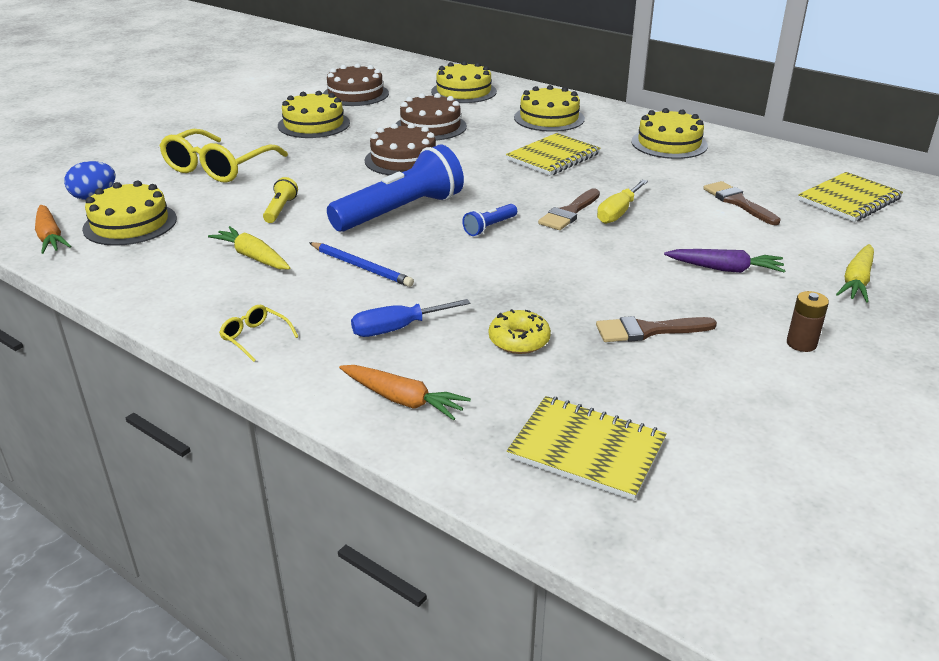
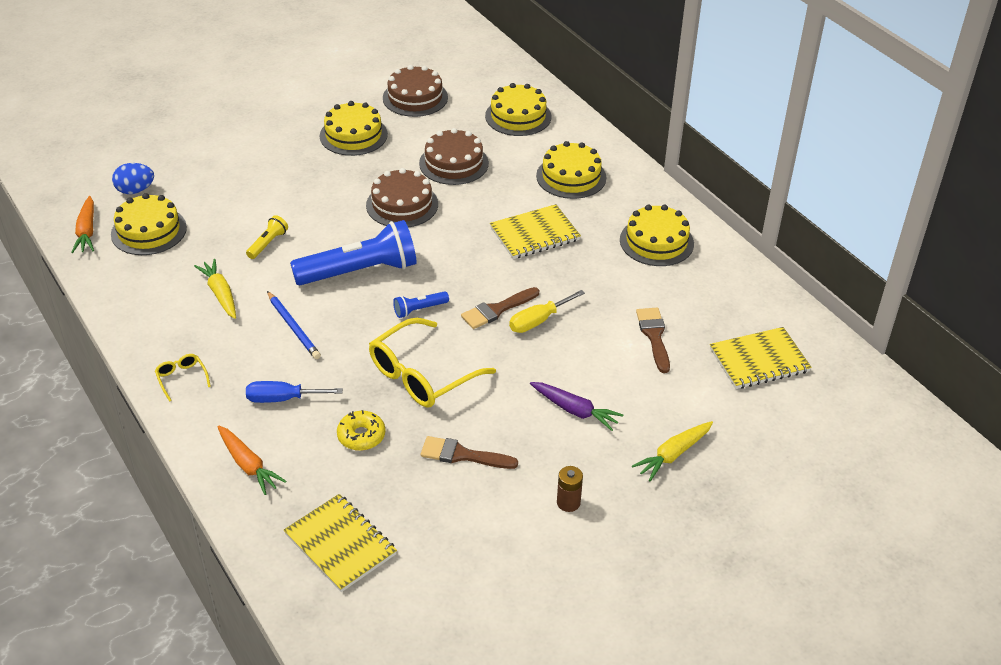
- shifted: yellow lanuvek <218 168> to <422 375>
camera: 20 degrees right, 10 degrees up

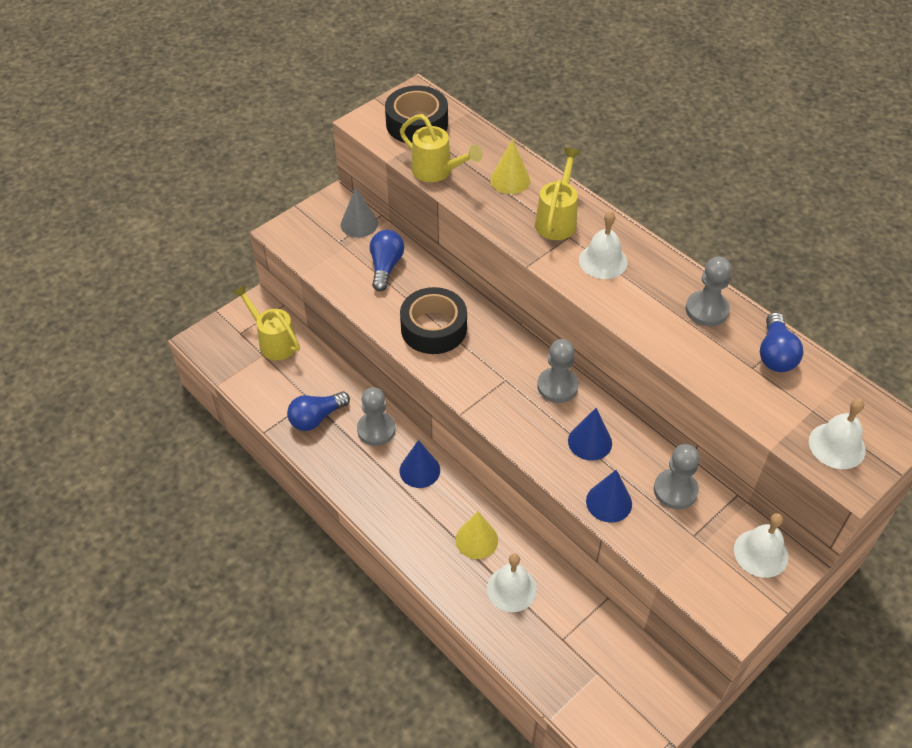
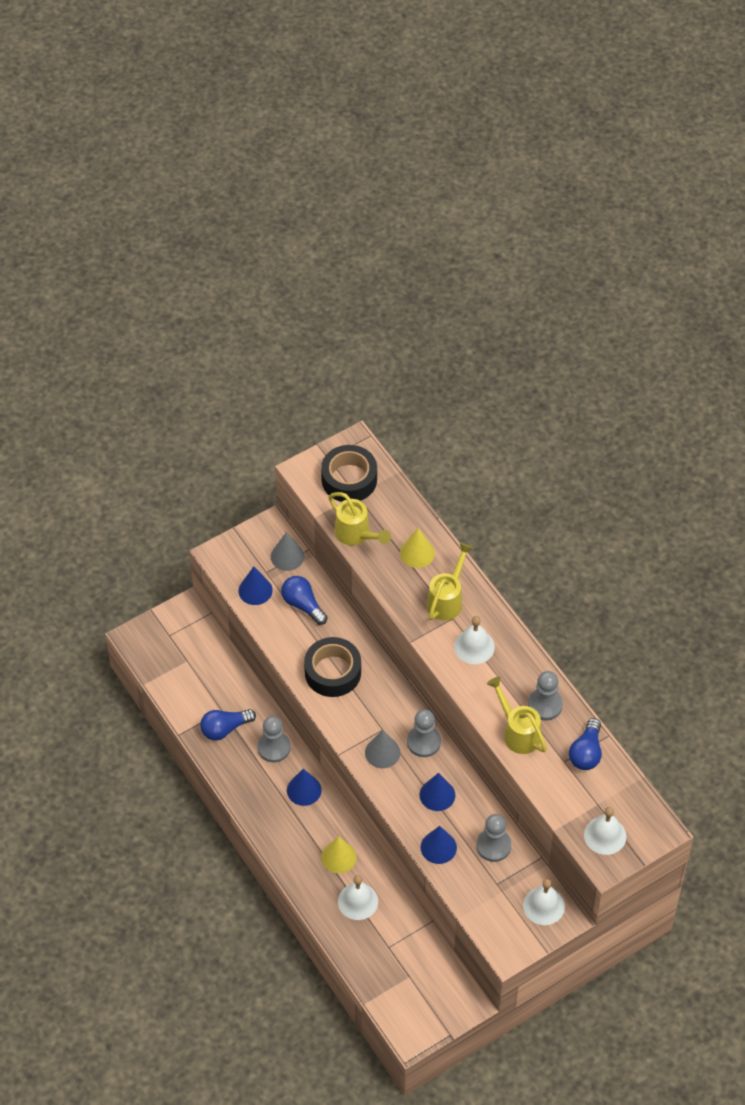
- rotated: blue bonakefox <385 267> = <303 605> 60 degrees counterclockwise
- shifted: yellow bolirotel <274 341> to <518 732>
- new: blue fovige <255 590>
- new: grey fovige <382 752>
camera: 10 degrees right, 5 degrees up

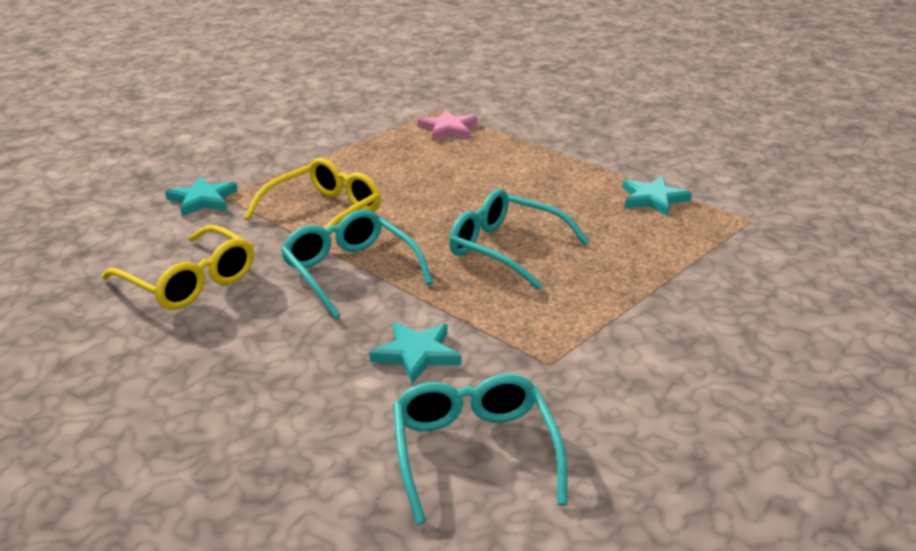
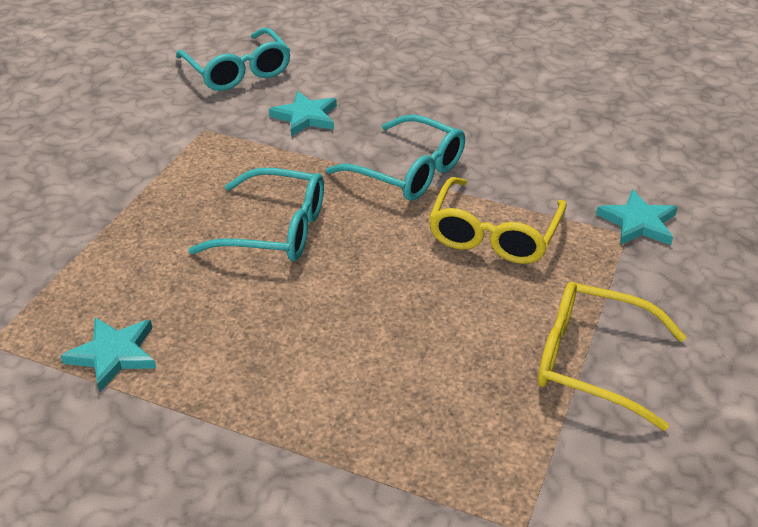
- gone: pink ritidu <448 129>
- shifted: yellow lanuvek <189 282> to <593 362>
camera: 160 degrees right, 10 degrees up

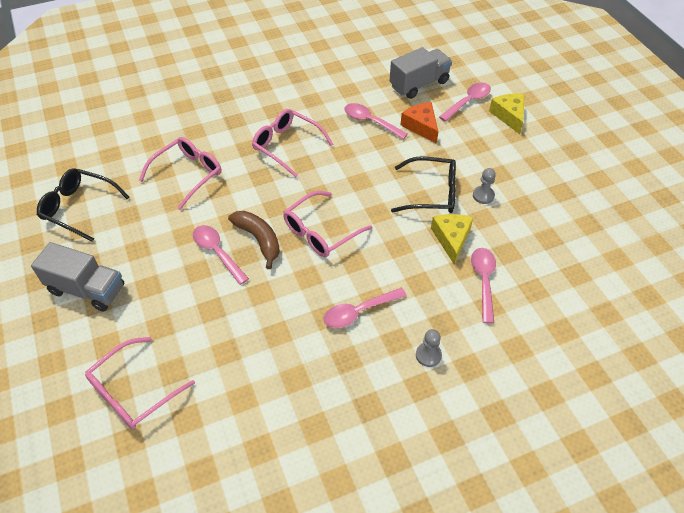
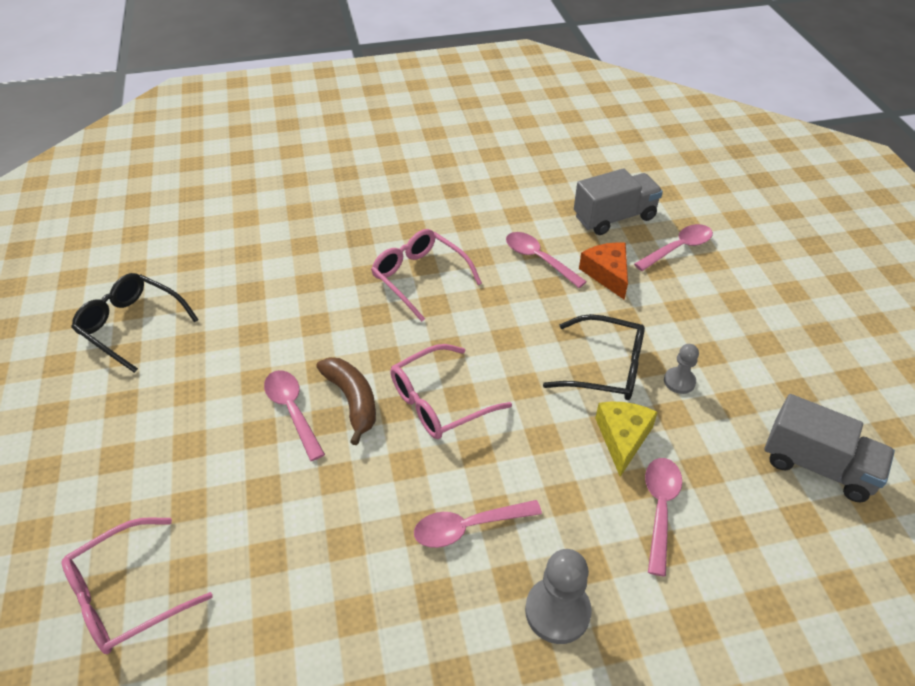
- gone: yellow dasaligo <509 116>
- gone: pink lanuvek <188 174>
- shifted: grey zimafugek <87 289> to <817 465>
- scaled: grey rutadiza <428 355> = <557 611> x1.68
camera: 10 degrees right, 5 degrees down

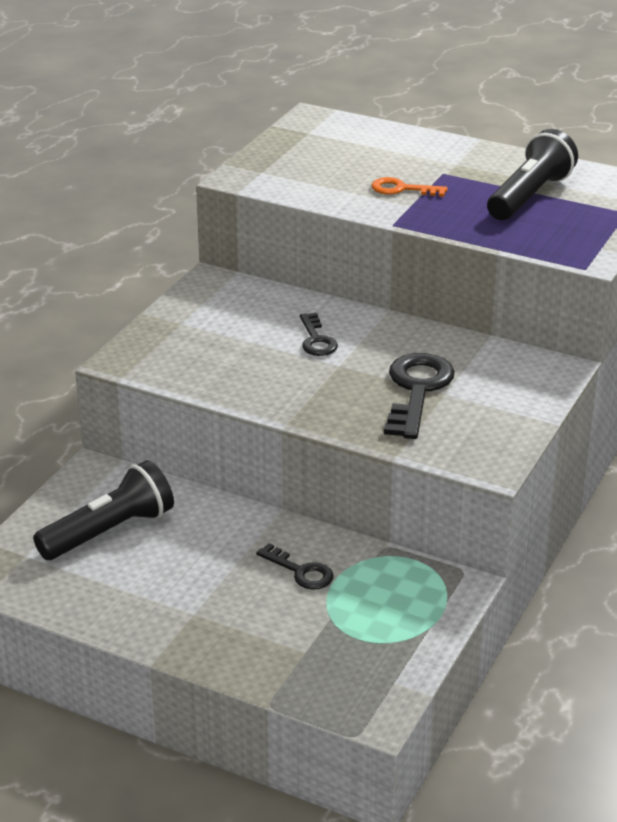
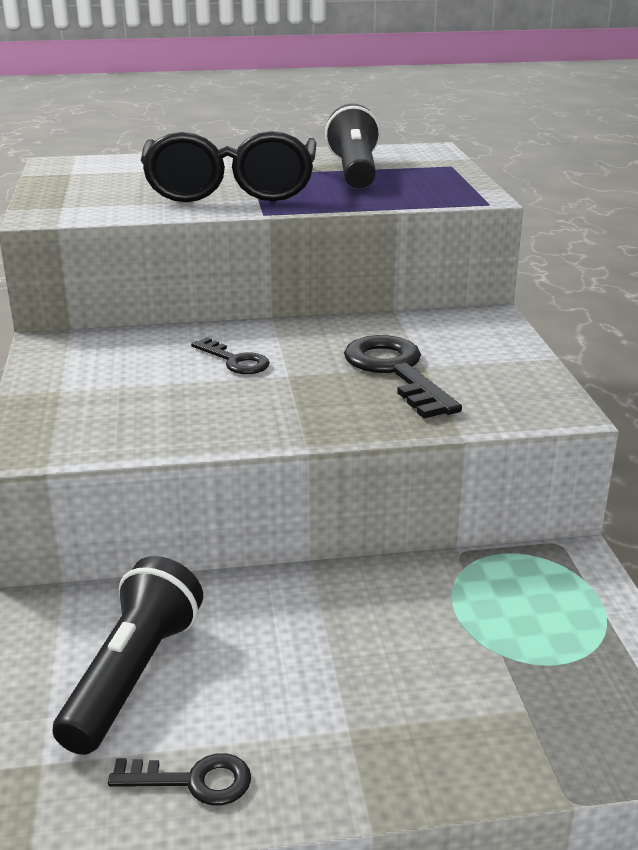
- swapped: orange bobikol <402 189> to black lanuvek <231 190>
- shifted: black bobikol <300 571> to <192 781>
camera: 35 degrees left, 5 degrees down

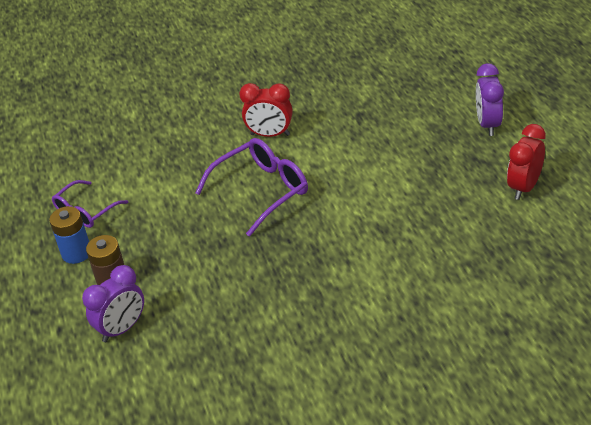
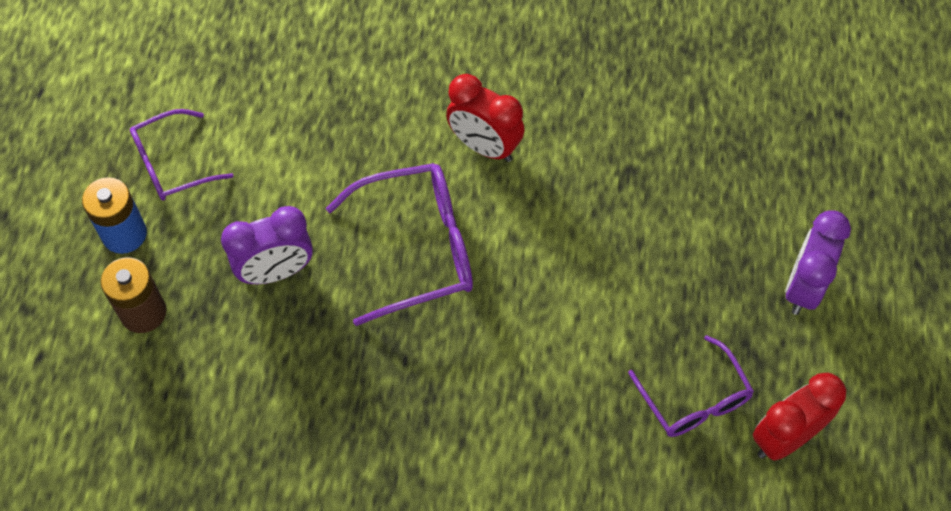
- shifted: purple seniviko <122 329> to <276 272>
- new: purple lanuvek <694 399>
camera: 20 degrees right, 20 degrees up

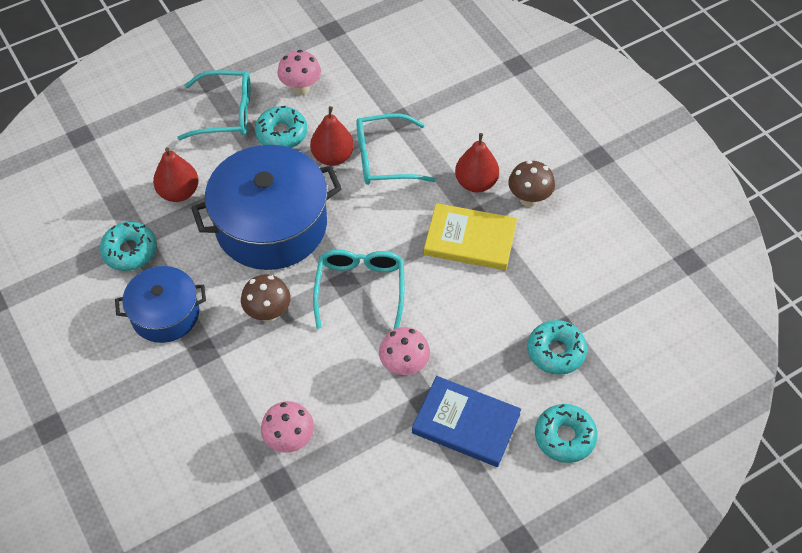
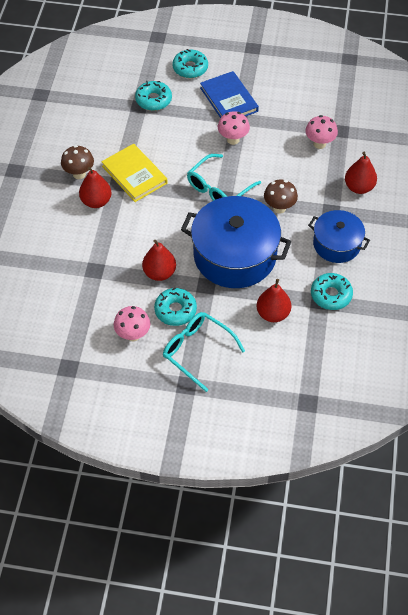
- gone: turquoise lanuvek <384 158>
- new: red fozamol <359 187>
camera: 140 degrees left, 0 degrees up

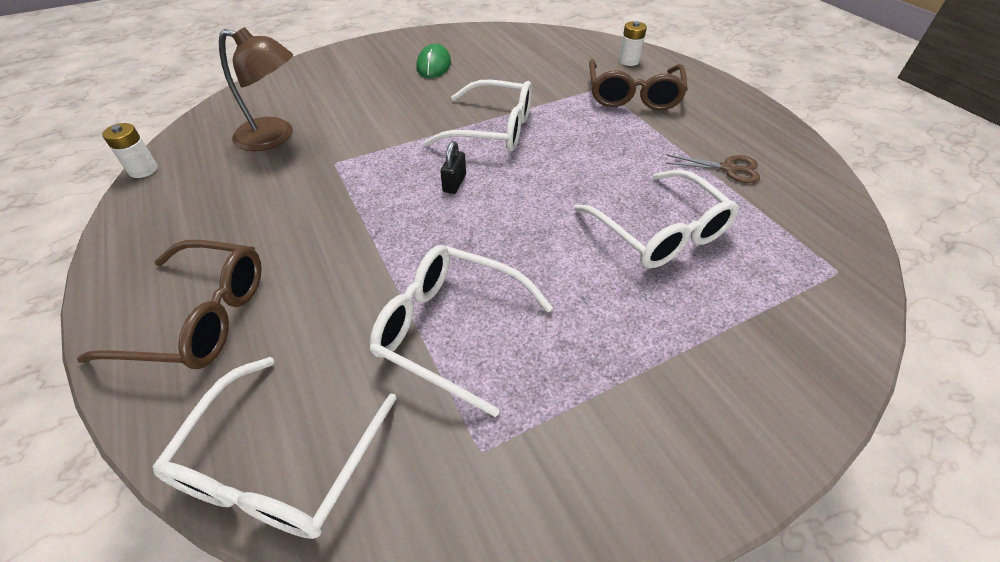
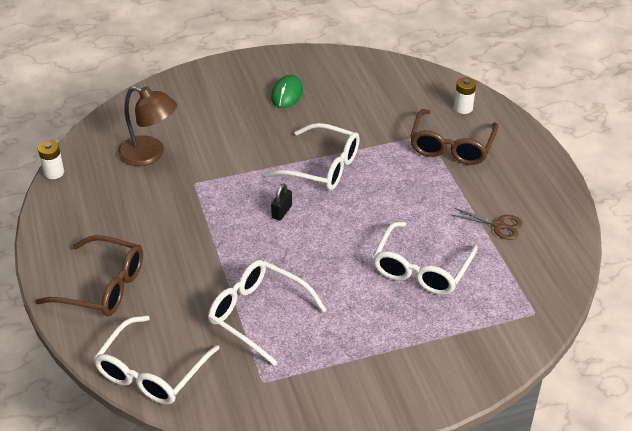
- rotated: white lanuvek <660 232> = <421 269> 45 degrees clockwise
camera: 10 degrees right, 5 degrees down

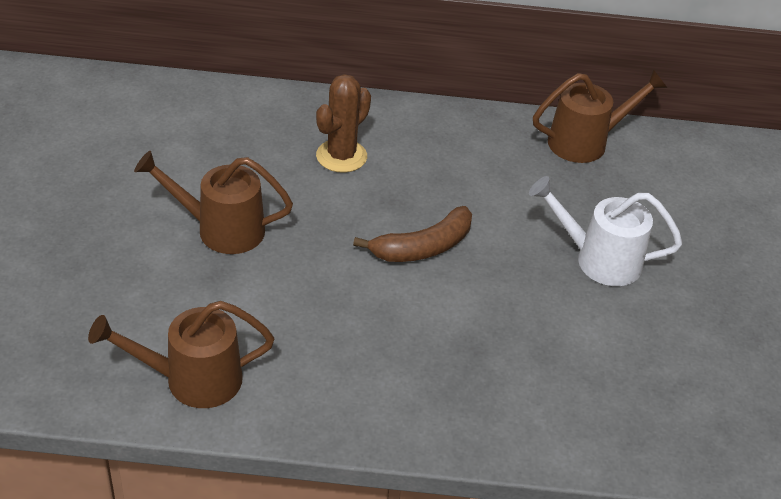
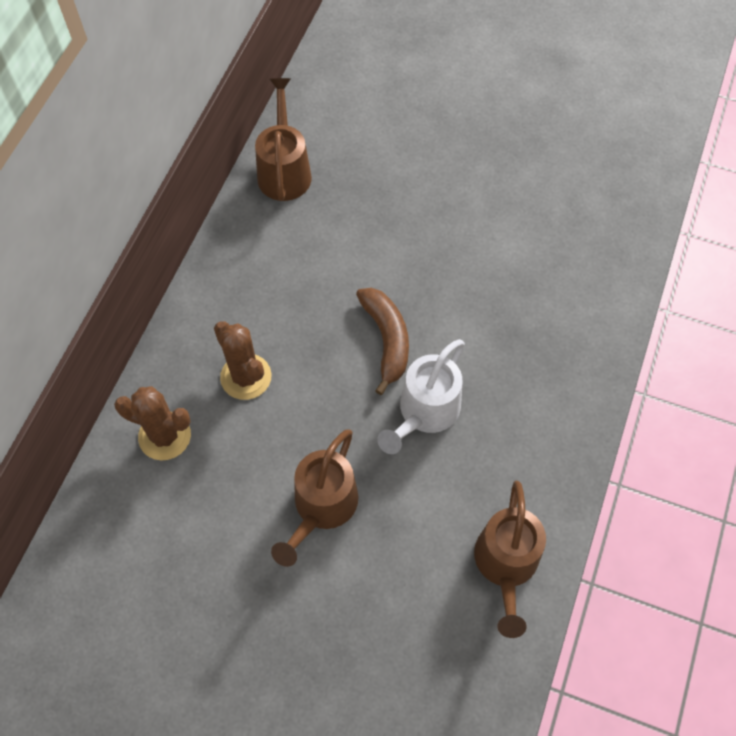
- shifted: white bolirotel <598 259> to <424 413>
- new: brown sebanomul <164 436>
camera: 70 degrees left, 20 degrees up

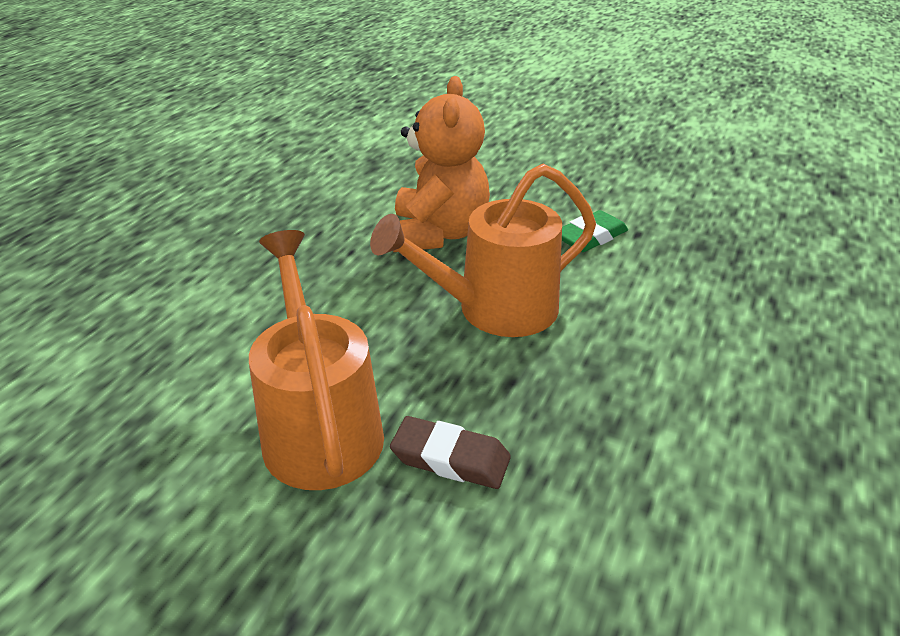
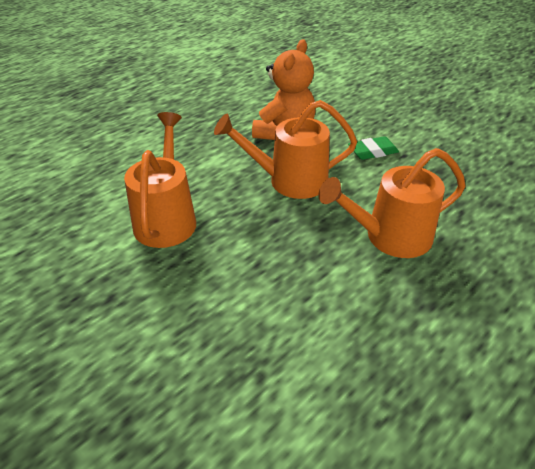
- gone: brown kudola <450 458>
- new: orange bolirotel <389 237>
camera: 20 degrees right, 5 degrees up

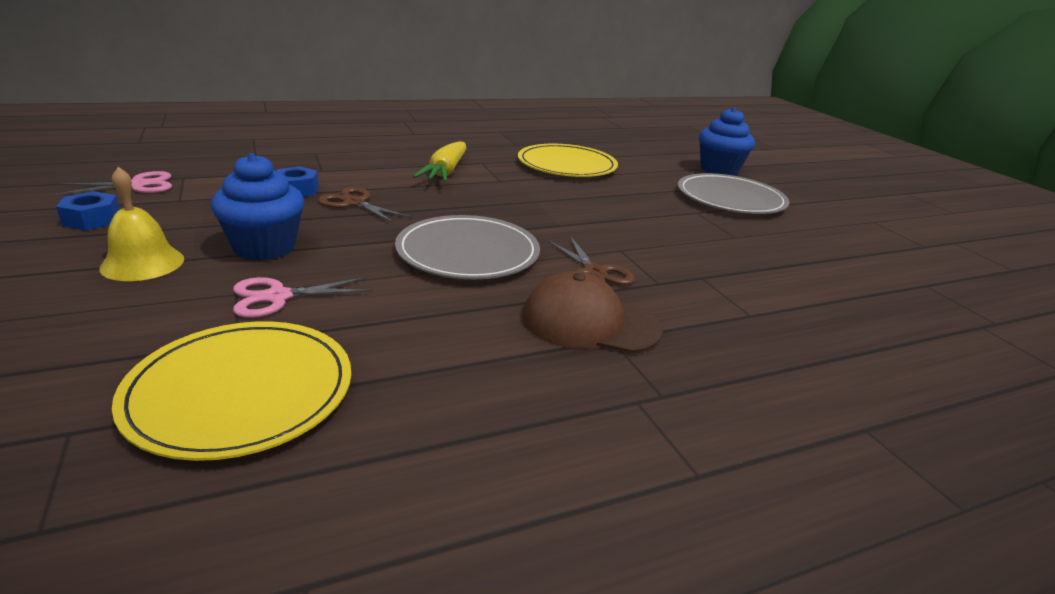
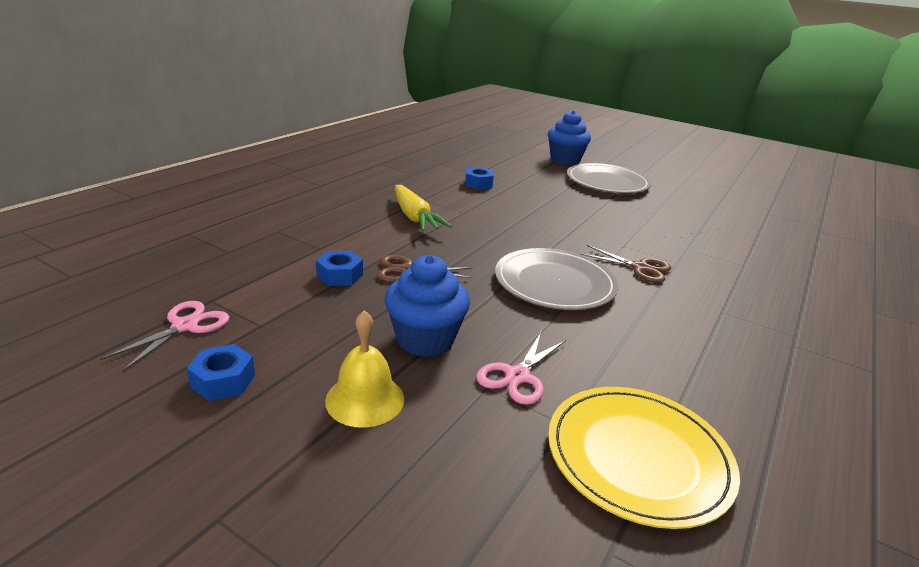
- swapped: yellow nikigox <567 165> to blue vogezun <478 184>
- gone: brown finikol <590 322>
camera: 35 degrees left, 0 degrees up

